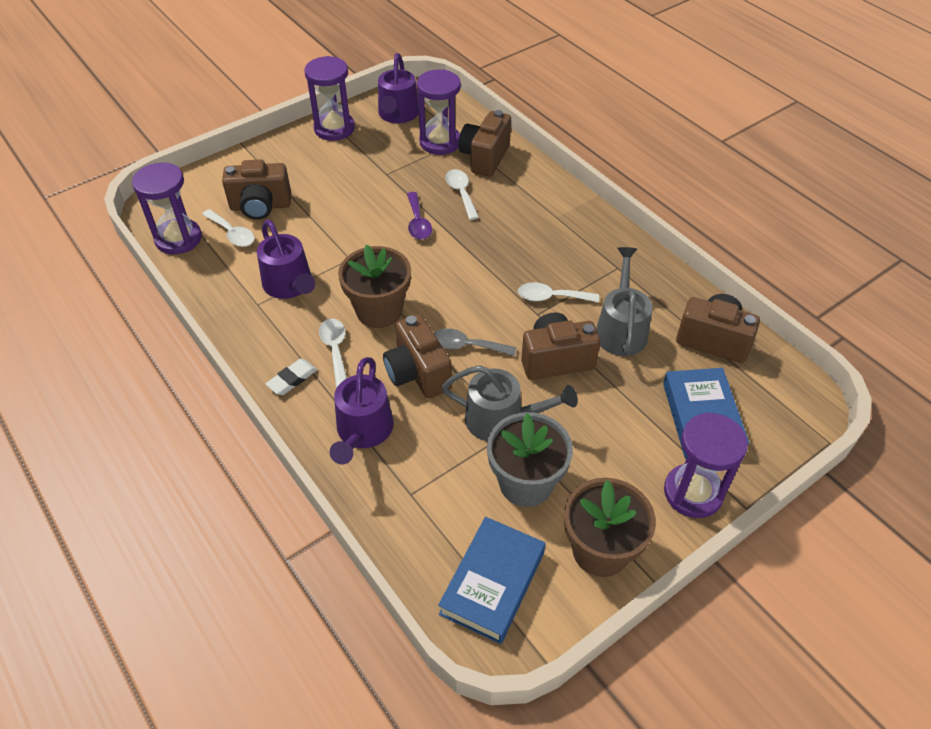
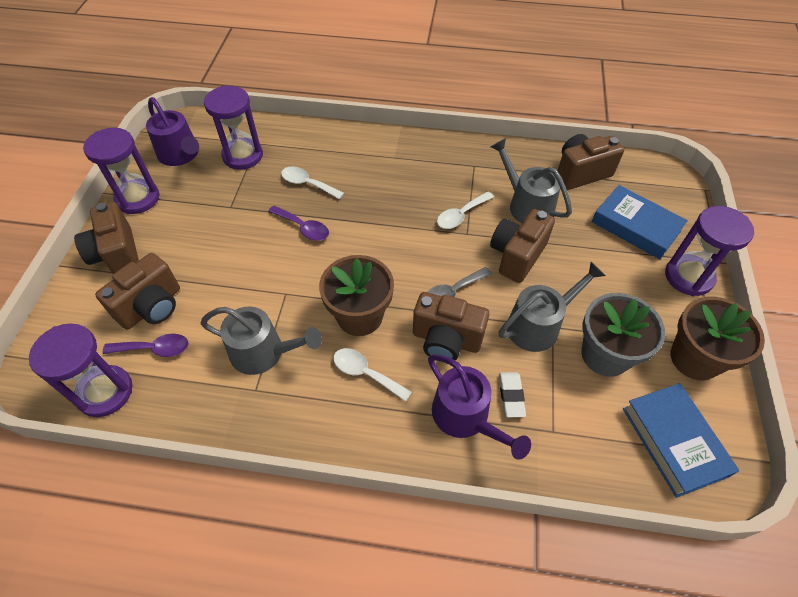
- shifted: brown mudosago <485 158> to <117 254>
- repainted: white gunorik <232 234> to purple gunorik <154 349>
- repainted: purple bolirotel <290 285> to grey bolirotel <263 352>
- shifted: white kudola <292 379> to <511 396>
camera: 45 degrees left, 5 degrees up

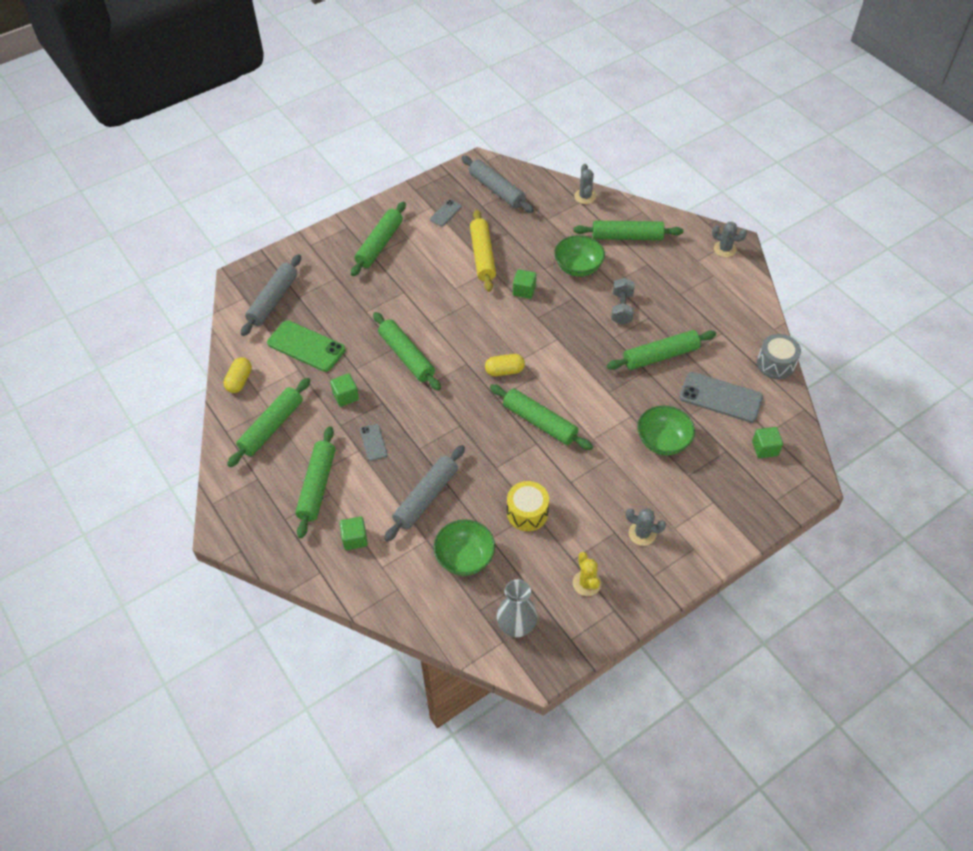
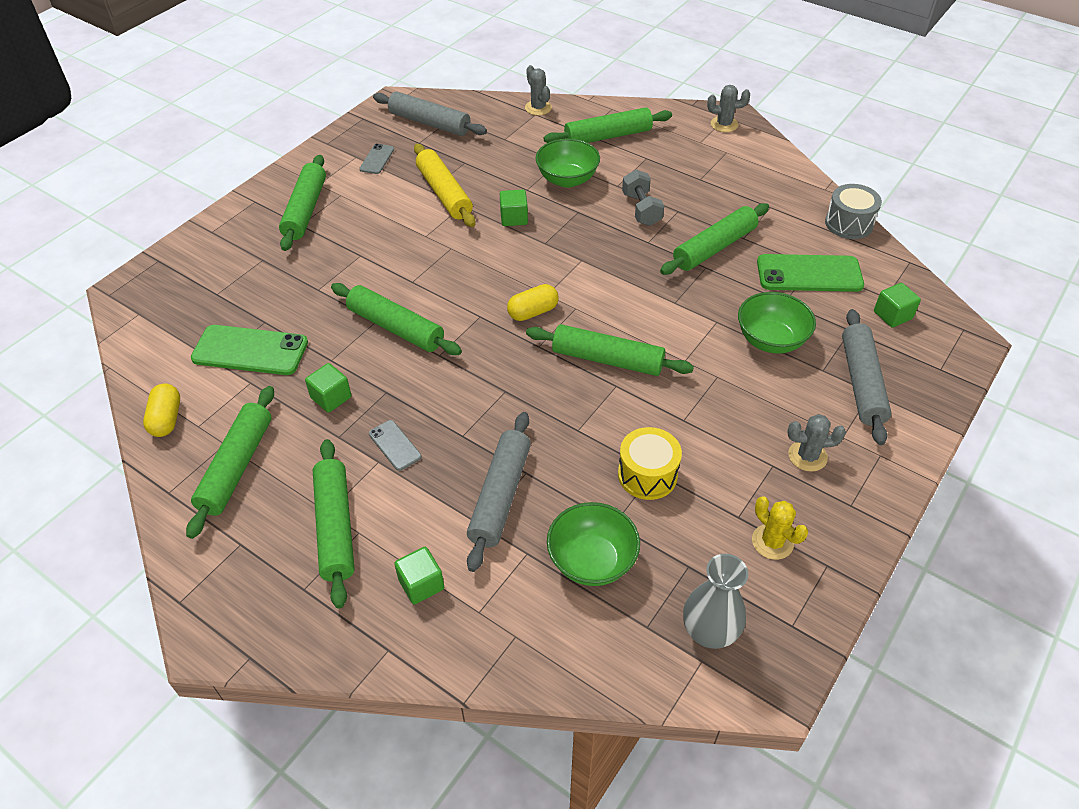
- shifted: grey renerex <273 300> to <861 383>
- repainted: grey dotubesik <720 397> to green dotubesik <809 274>
camera: 20 degrees left, 5 degrees down

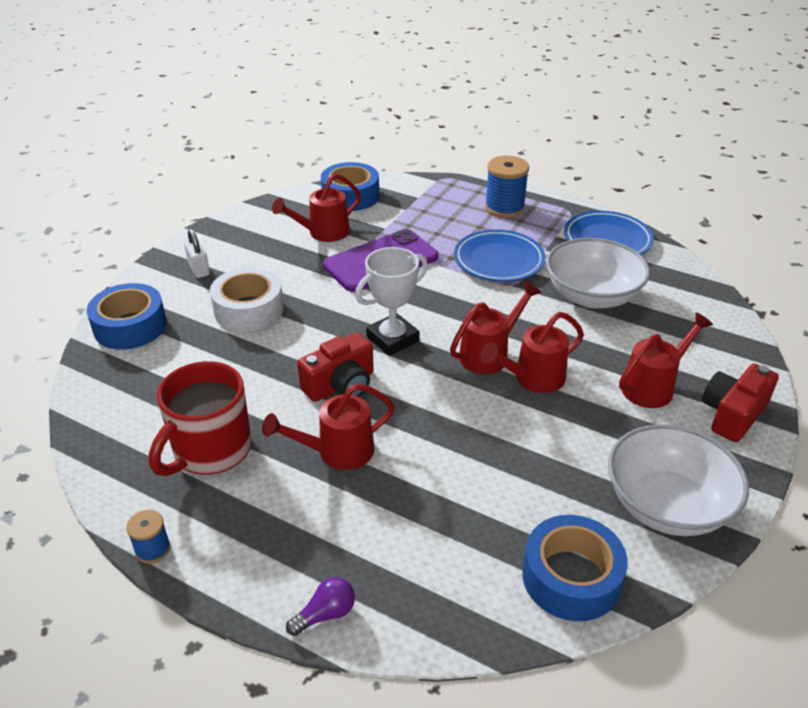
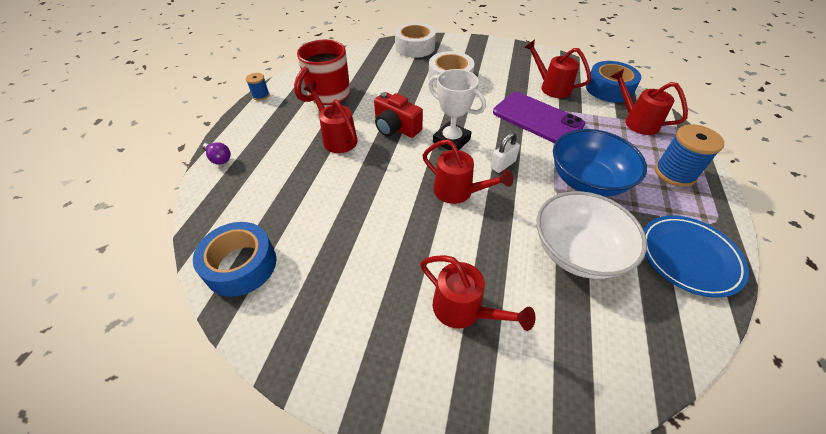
- shifted: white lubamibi <199 269> to <502 165>
- swapped: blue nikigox <499 260> to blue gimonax <587 181>
- repainted: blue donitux <130 326> to white donitux <415 47>
- shifted: red bolirotel <533 378> to <636 122>
- rotated: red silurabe <210 451> = <328 95> 75 degrees counterclockwise
- gone: red mudosago <733 414>
- gone: white gimonax <667 505>
camera: 75 degrees right, 10 degrees up

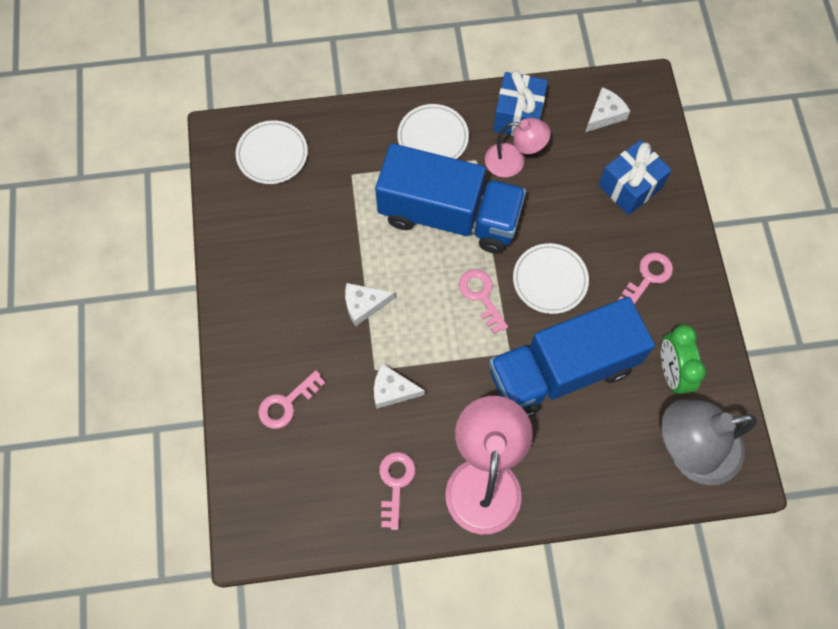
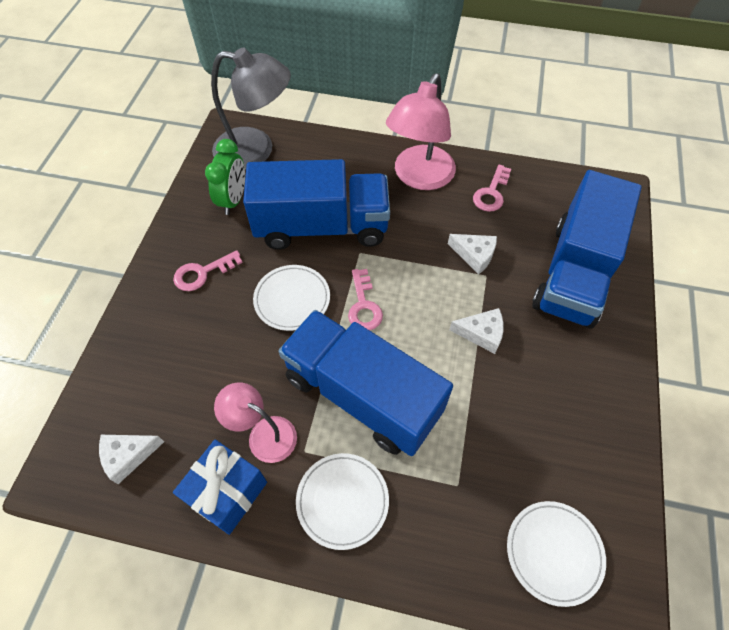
- gone: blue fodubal <630 186>
- swapped: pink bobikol <287 403> to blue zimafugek <574 273>
camera: 160 degrees left, 10 degrees down

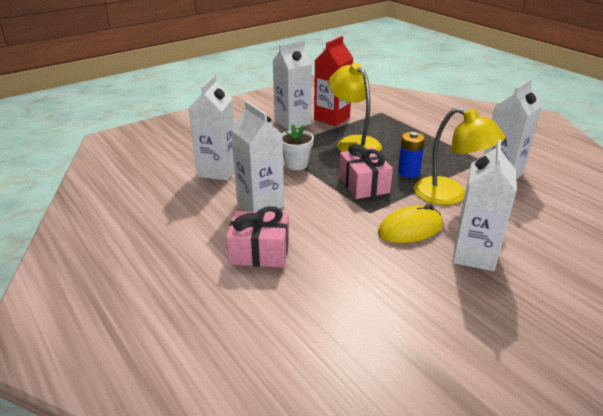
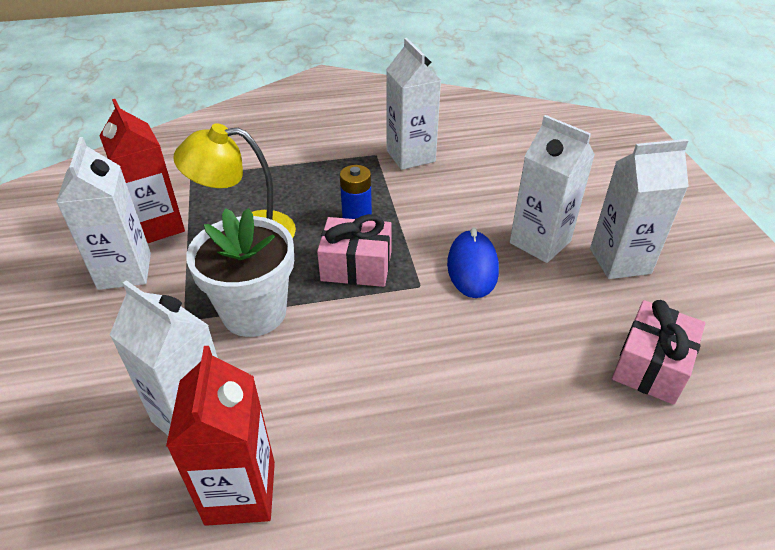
- shifted: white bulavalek <260 204> to <620 261>
- gone: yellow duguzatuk <450 195>
- scaled: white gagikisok <296 164> = <254 312> x1.74
- repainted: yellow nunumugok <410 229> to blue nunumugok <472 267>
- shifted: pink fodubal <259 252> to <651 365>
- new: red bulavalek <240 492>
camera: 65 degrees left, 10 degrees up

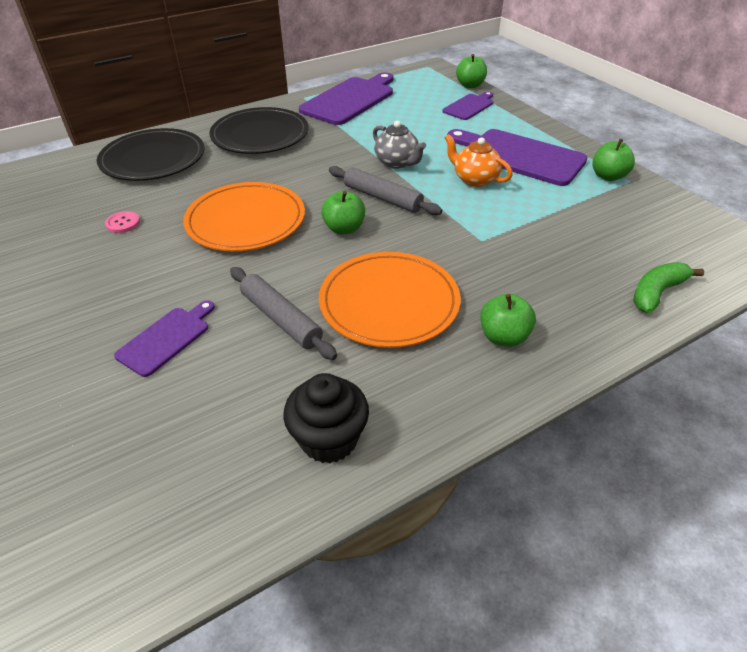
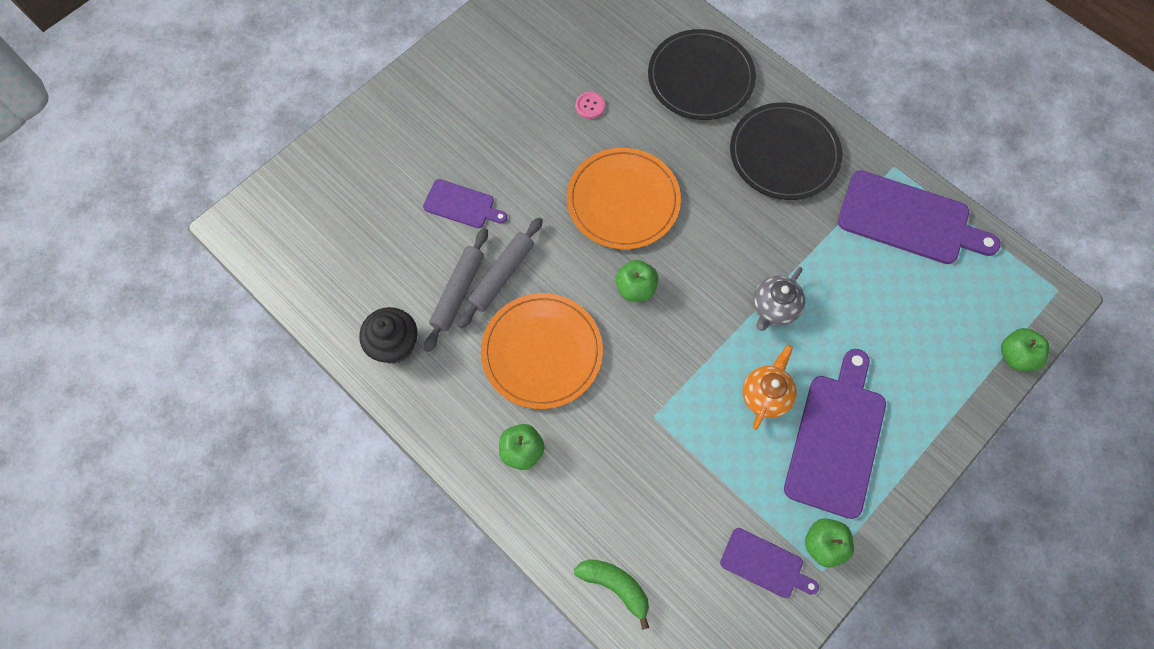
- shifted: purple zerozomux <469 106> to <765 564>
- shifted: grey renerex <382 198> to <458 292>
camera: 75 degrees right, 25 degrees up

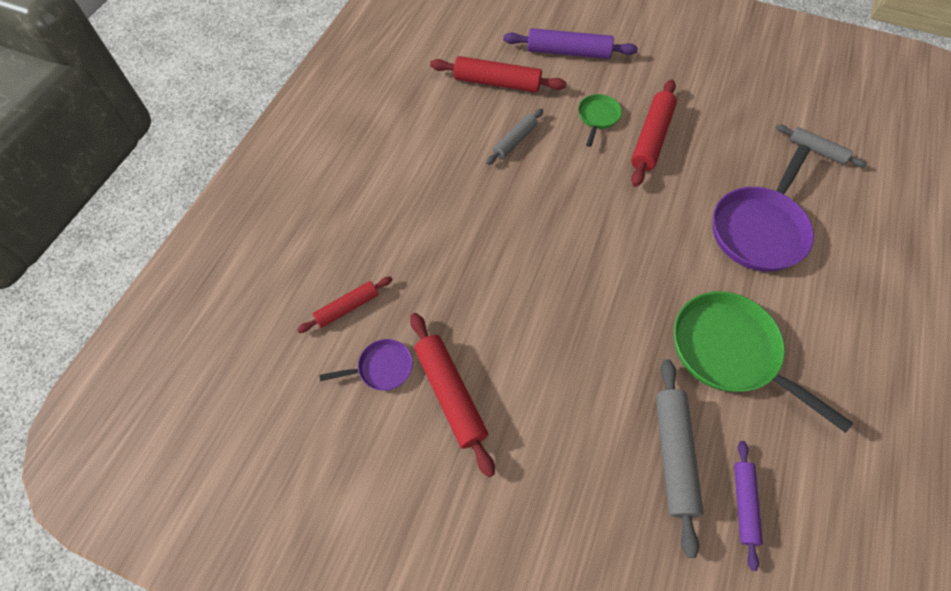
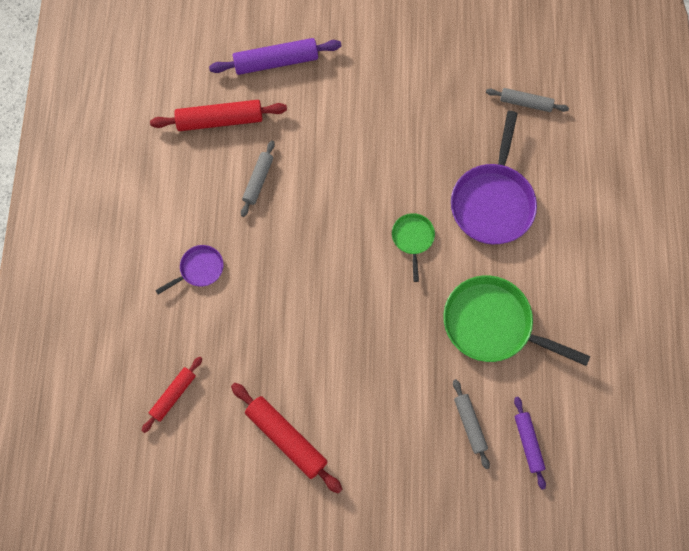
- gone: red renerex <651 138>
- shifted: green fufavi <598 117> to <413 239>
- shifted: purple fufavi <381 368> to <199 269>
- scaled: grey renerex <674 455> = <470 424> x0.62
camera: 20 degrees left, 10 degrees up

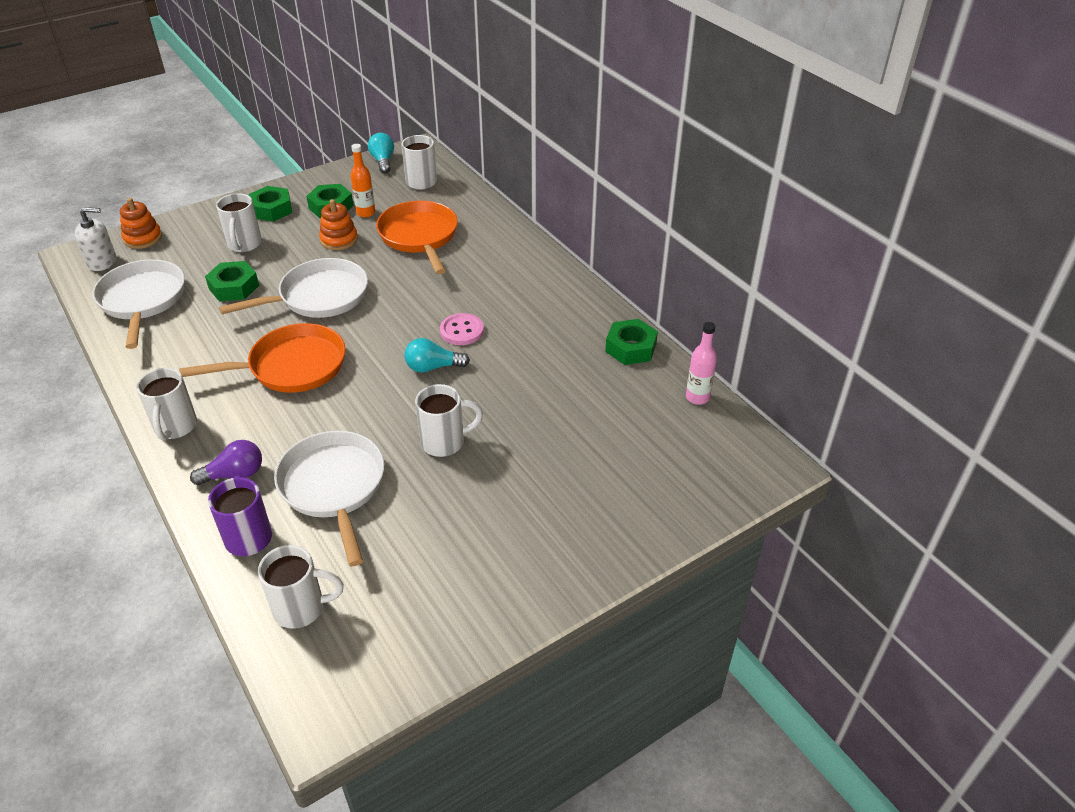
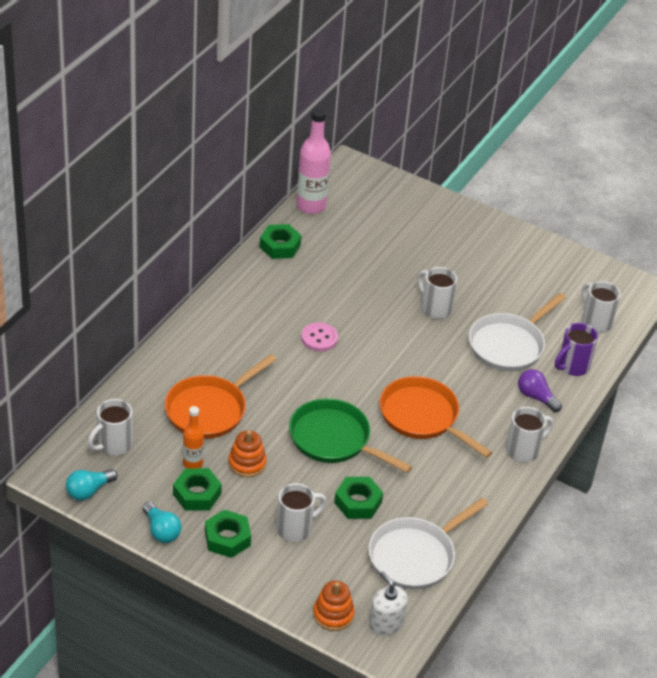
- repainted: white fufavi <318 297> to green fufavi <334 440>
- scaled: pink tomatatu <697 397> = <311 206> x1.75
- shifted: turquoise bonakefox <433 367> to <161 531>
camera: 120 degrees left, 0 degrees up

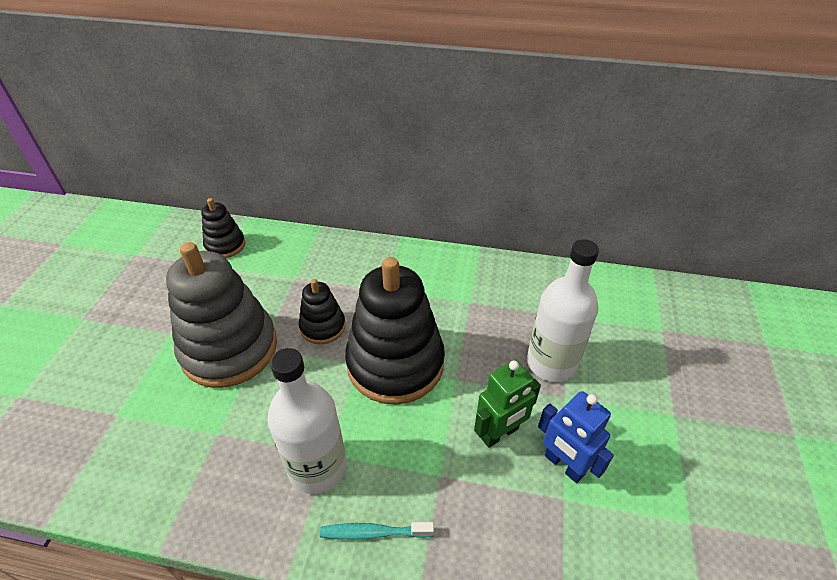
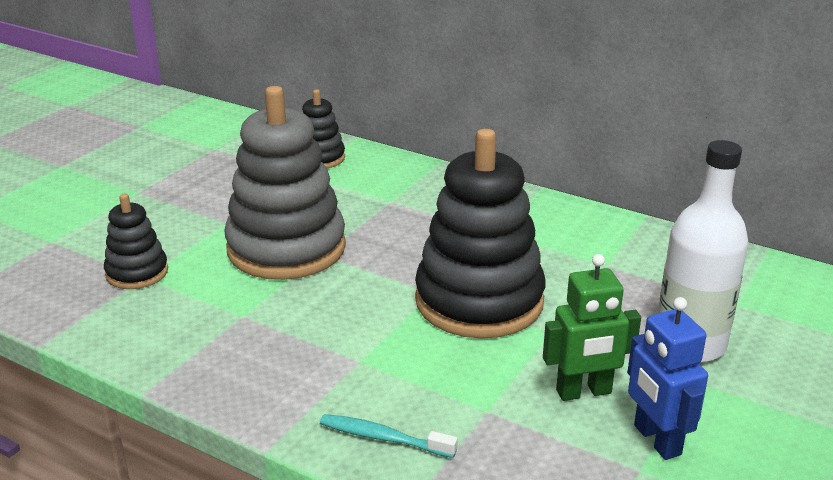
- shifted: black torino <323 327> to <137 272>
- gone: white tomatatu <317 467>
camera: 20 degrees right, 15 degrees down

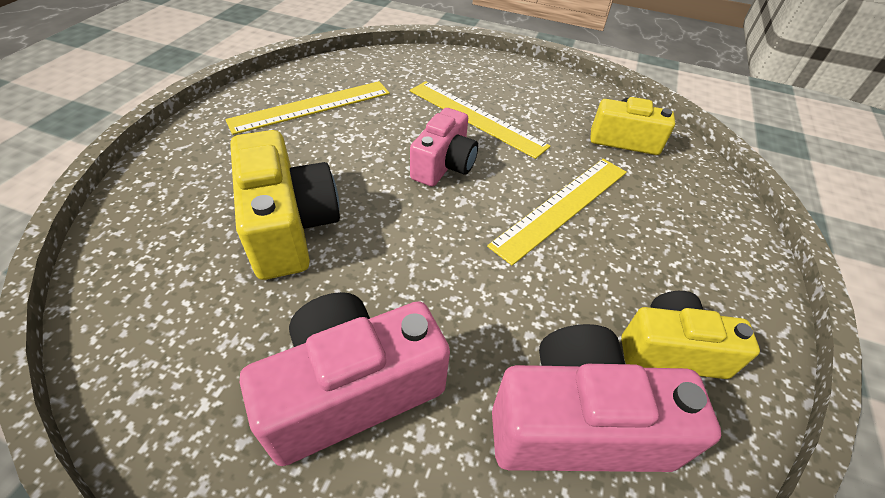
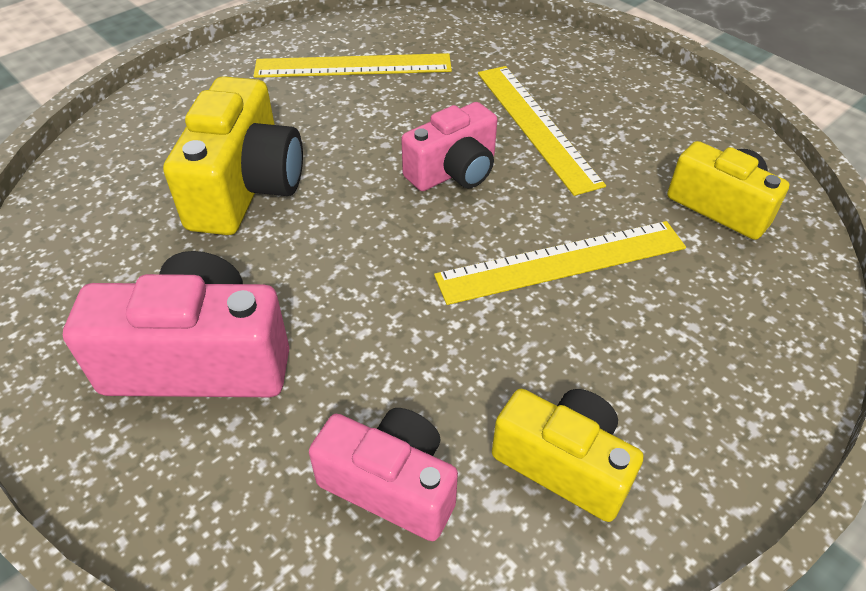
- scaled: pink mudosago <577 423> = <391 485> x0.66
camera: 30 degrees right, 0 degrees up

